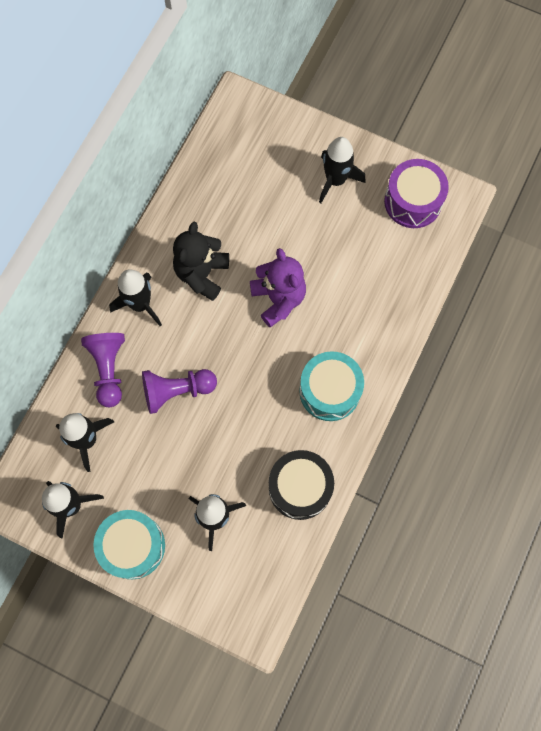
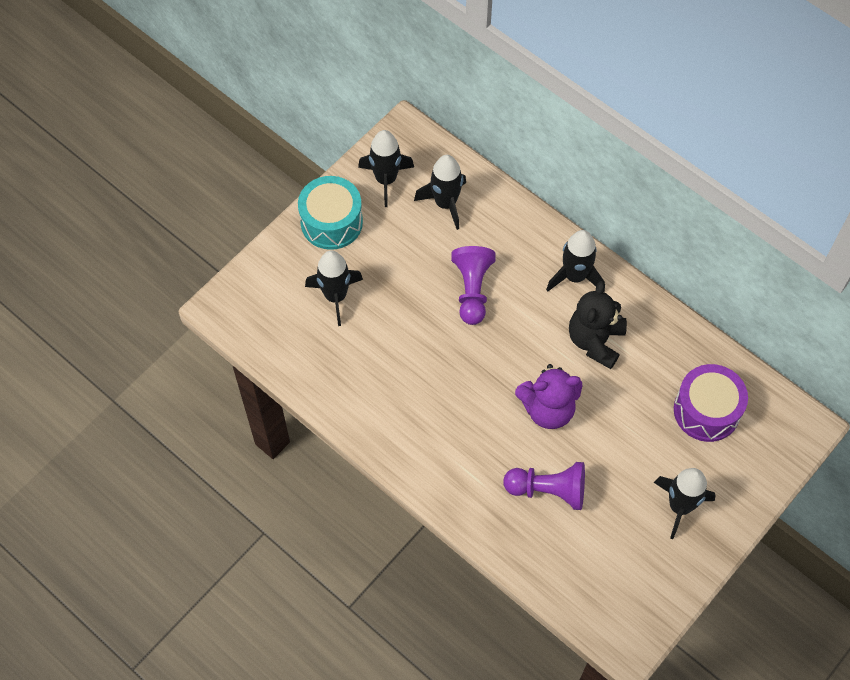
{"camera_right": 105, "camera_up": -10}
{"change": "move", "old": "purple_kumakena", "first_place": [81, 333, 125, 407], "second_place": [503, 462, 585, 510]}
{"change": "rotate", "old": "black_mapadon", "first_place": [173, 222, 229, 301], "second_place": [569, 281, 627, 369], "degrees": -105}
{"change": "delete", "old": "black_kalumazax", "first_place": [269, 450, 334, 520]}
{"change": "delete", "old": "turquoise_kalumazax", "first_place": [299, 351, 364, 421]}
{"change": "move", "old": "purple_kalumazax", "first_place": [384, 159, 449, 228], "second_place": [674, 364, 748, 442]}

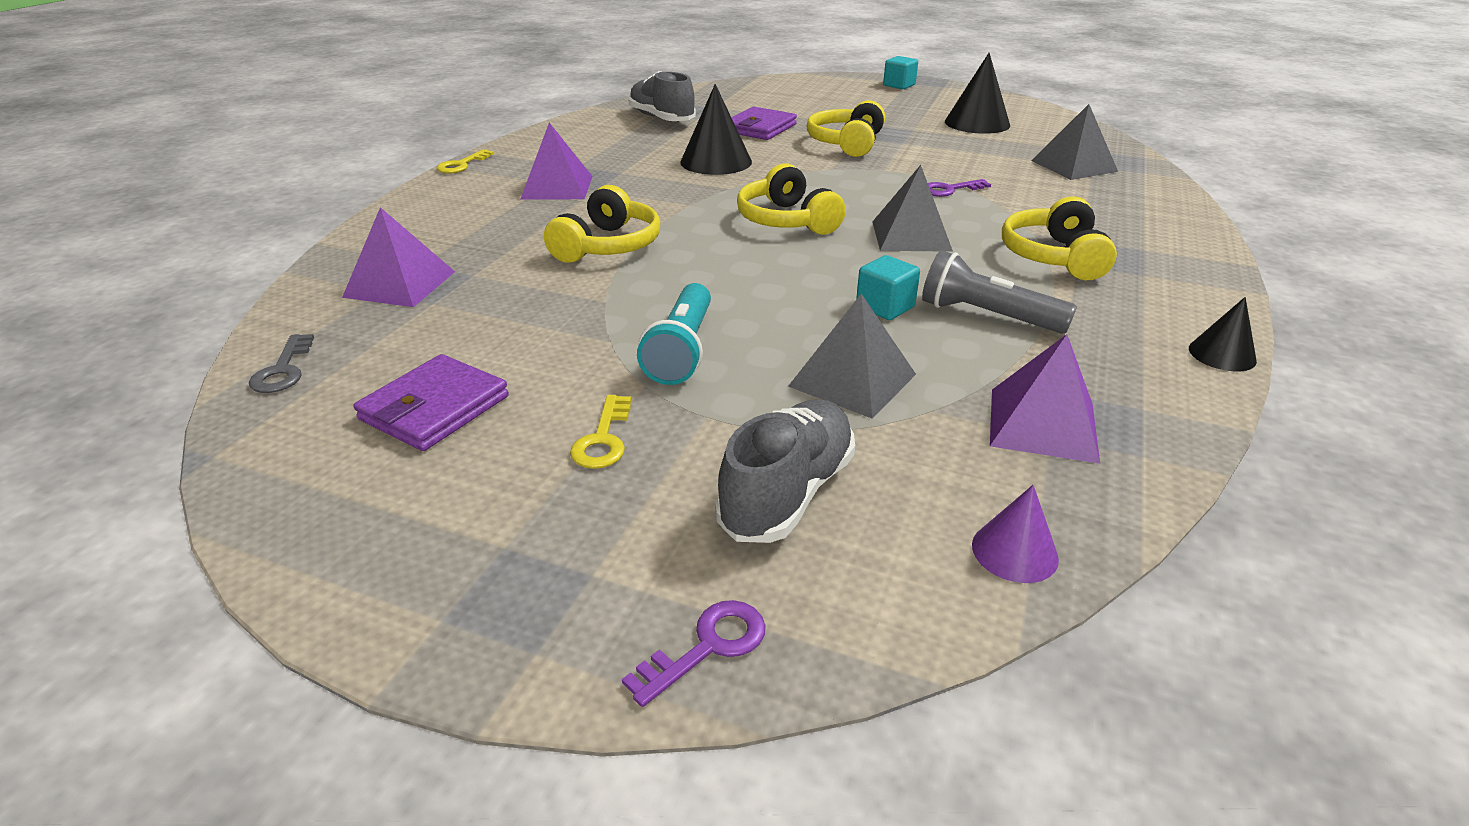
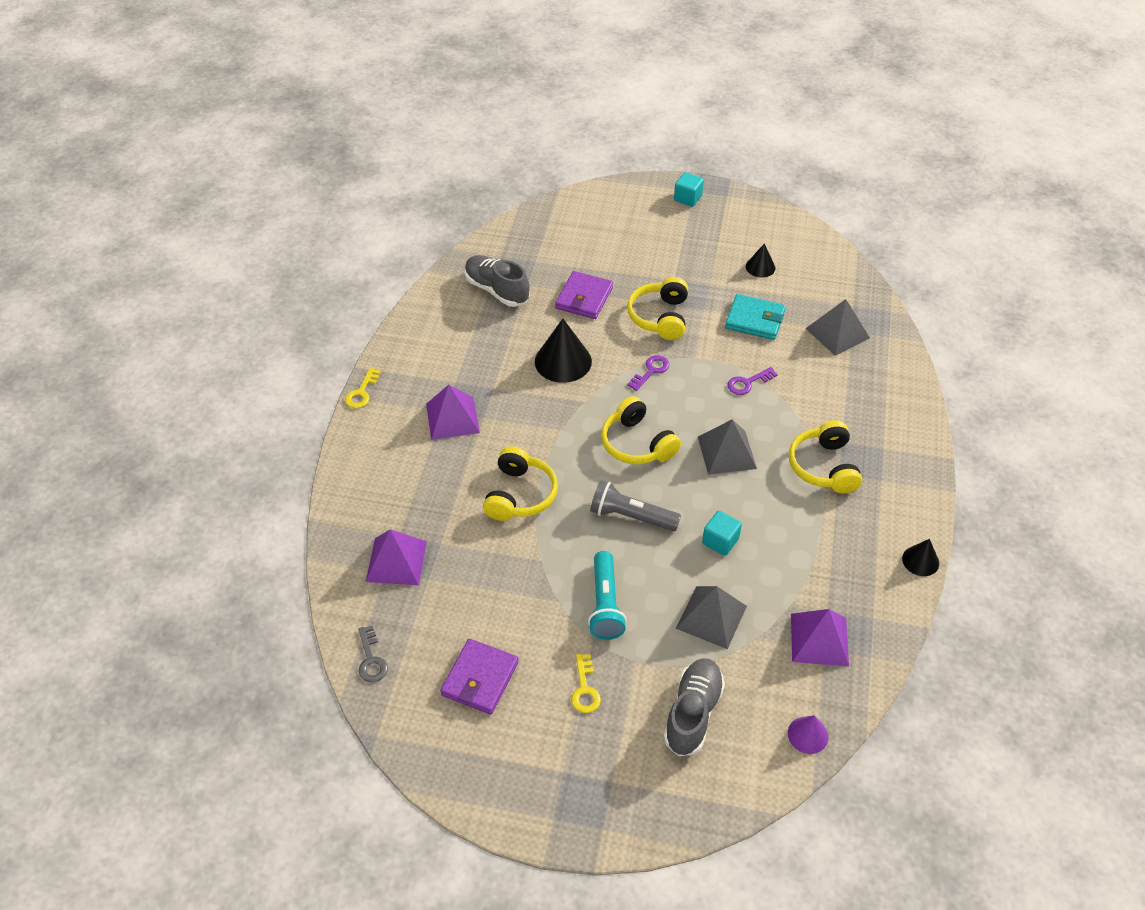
{"camera_right": -10, "camera_up": 15}
{"change": "move", "old": "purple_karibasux", "first_place": [622, 600, 766, 707], "second_place": [627, 355, 669, 391]}
{"change": "move", "old": "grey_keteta", "first_place": [922, 250, 1077, 334], "second_place": [590, 480, 681, 531]}
{"change": "resize", "old": "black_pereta", "first_place": [945, 53, 1010, 134], "second_place": [746, 243, 775, 278], "factor": 0.56}
{"change": "insert", "new": "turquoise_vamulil", "second_place": [725, 294, 786, 340]}

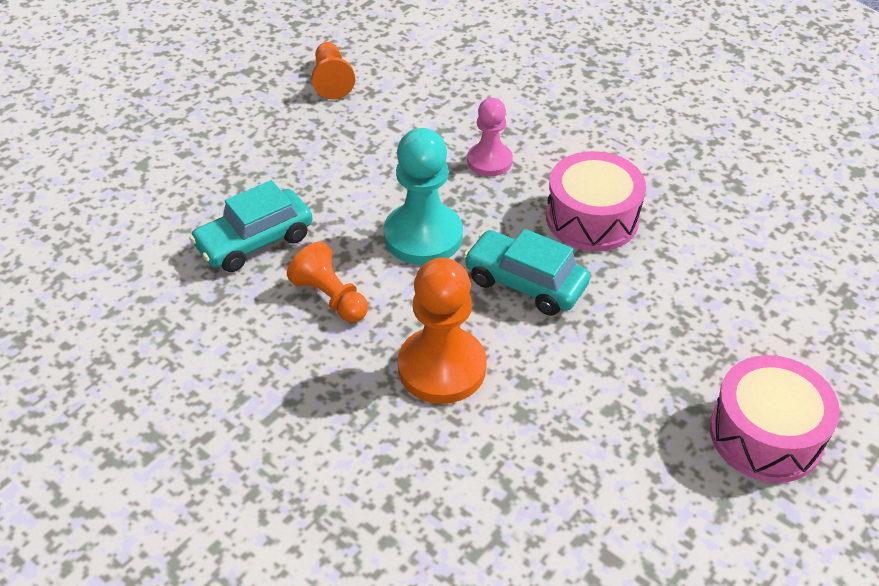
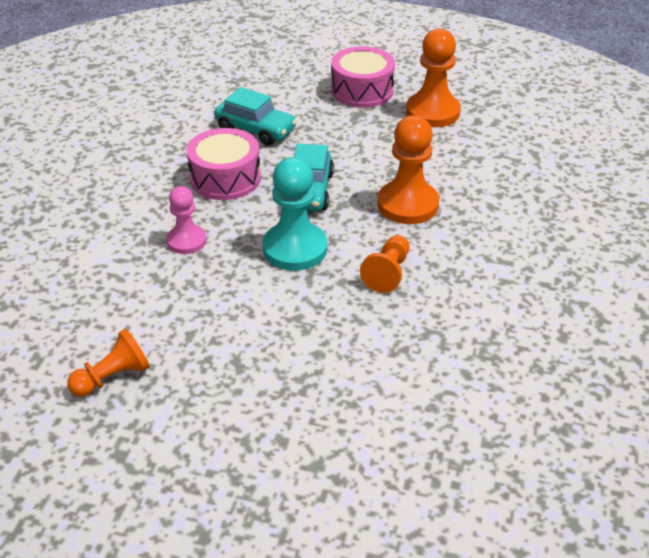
{"camera_right": -115, "camera_up": -5}
{"change": "move", "old": "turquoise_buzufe", "first_place": [189, 180, 312, 272], "second_place": [214, 87, 297, 146]}
{"change": "insert", "new": "orange_kumakena", "second_place": [406, 28, 461, 127]}

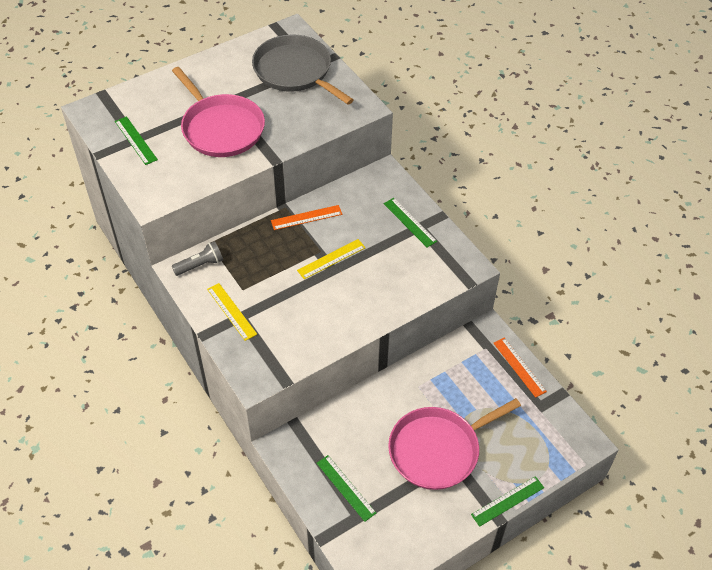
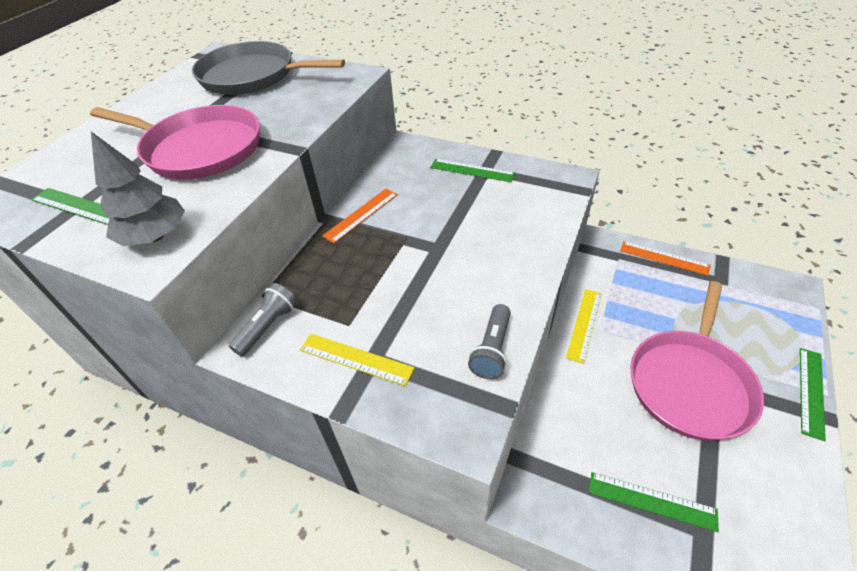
{"camera_right": -30, "camera_up": -5}
{"change": "move", "old": "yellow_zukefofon", "first_place": [297, 239, 366, 279], "second_place": [566, 289, 602, 364]}
{"change": "insert", "new": "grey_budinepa", "second_place": [91, 132, 185, 246]}
{"change": "insert", "new": "grey_keteta", "second_place": [468, 304, 511, 379]}

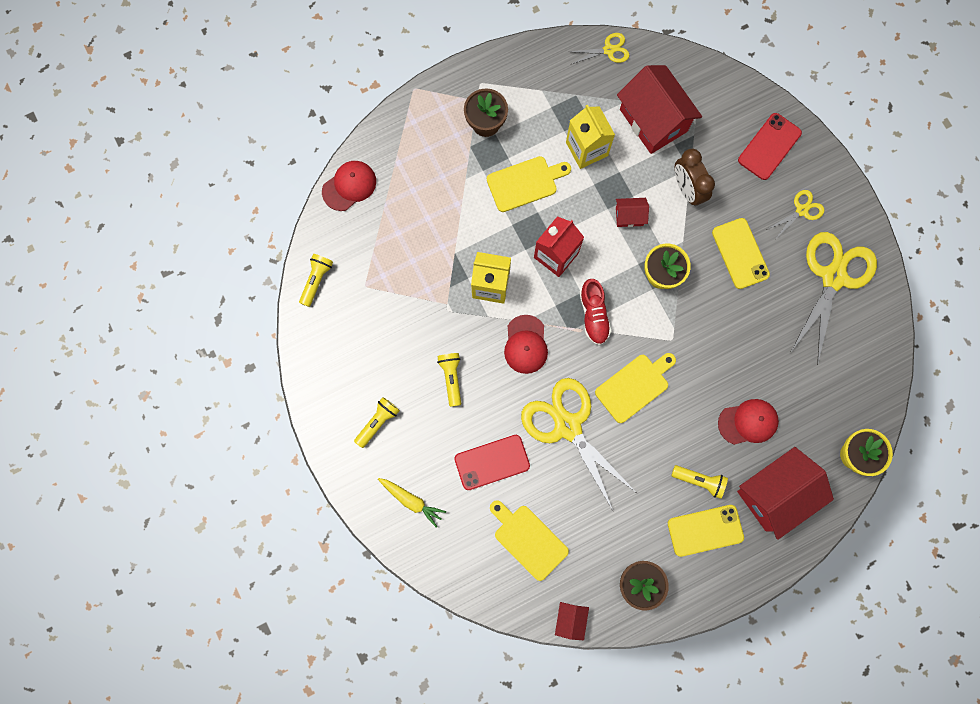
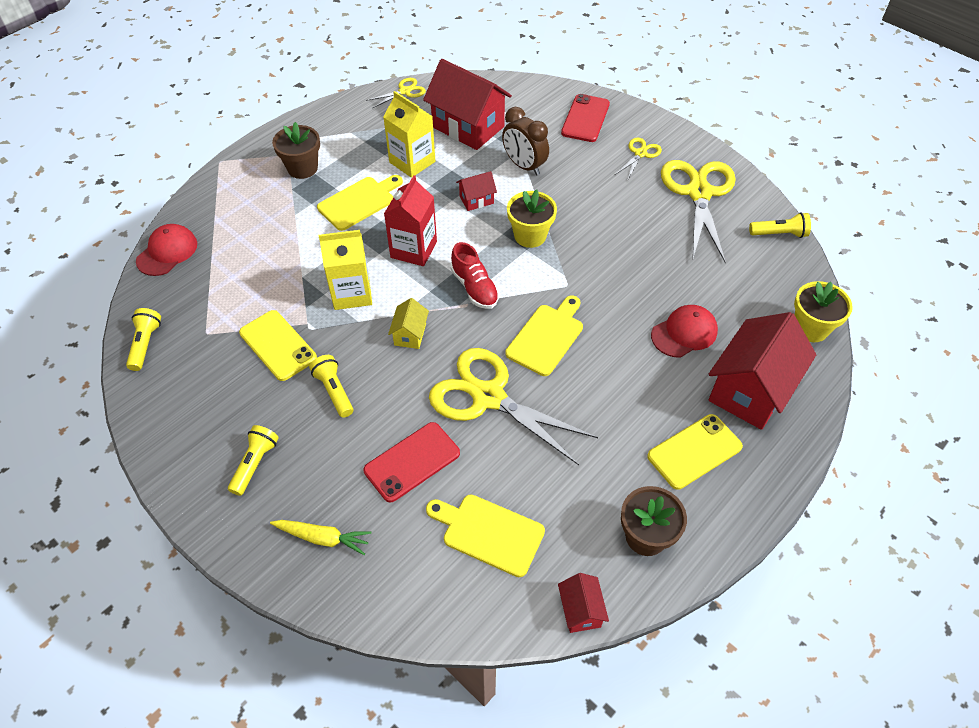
{"camera_right": -20, "camera_up": -25}
{"change": "replace", "old": "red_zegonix", "new": "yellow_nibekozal", "first_place": [504, 315, 548, 374], "second_place": [388, 298, 429, 349]}
{"change": "move", "old": "yellow_keteta", "first_place": [671, 465, 728, 499], "second_place": [749, 212, 811, 238]}
{"change": "move", "old": "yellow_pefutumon", "first_place": [712, 218, 770, 289], "second_place": [239, 310, 317, 381]}

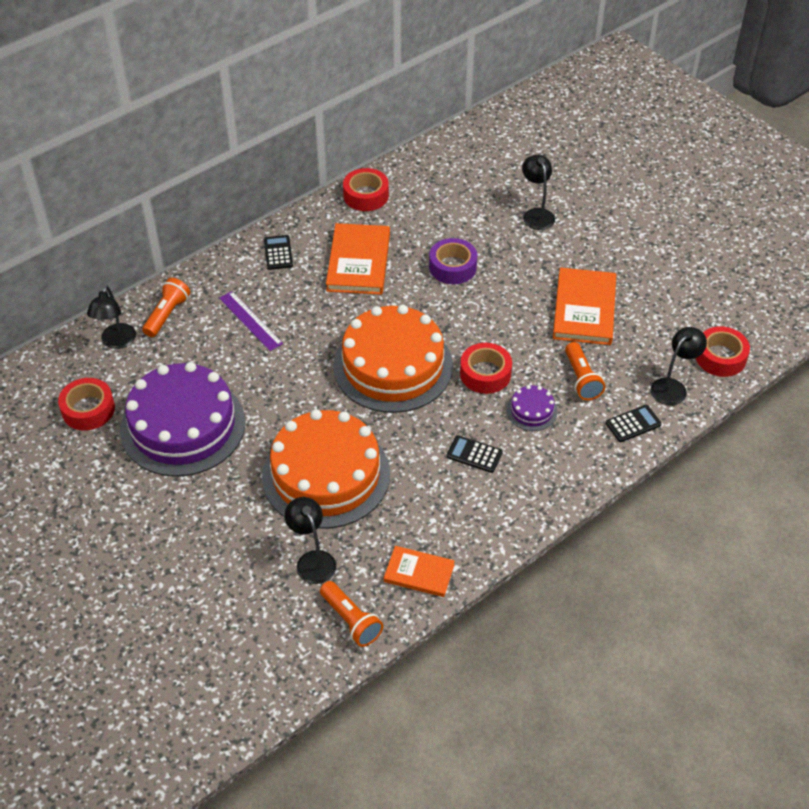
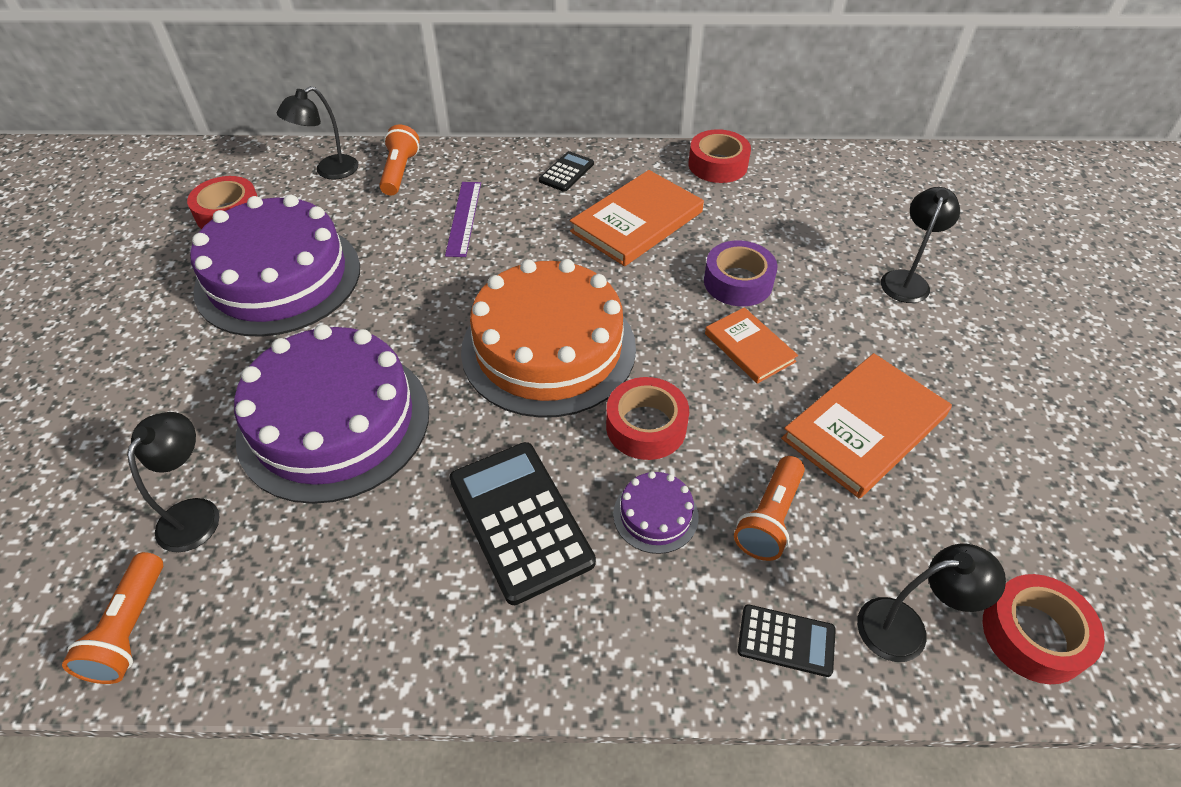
{"camera_right": 40, "camera_up": 0}
{"change": "rotate", "old": "orange_keteta", "first_place": [142, 278, 190, 337], "second_place": [379, 125, 420, 196], "degrees": -60}
{"change": "recolor", "old": "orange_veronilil", "new": "purple_veronilil", "first_place": [262, 409, 390, 528], "second_place": [234, 324, 429, 504]}
{"change": "move", "old": "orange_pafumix", "first_place": [384, 546, 455, 597], "second_place": [705, 307, 798, 384]}
{"change": "resize", "old": "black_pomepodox", "first_place": [446, 435, 503, 473], "second_place": [450, 442, 596, 605], "factor": 1.94}

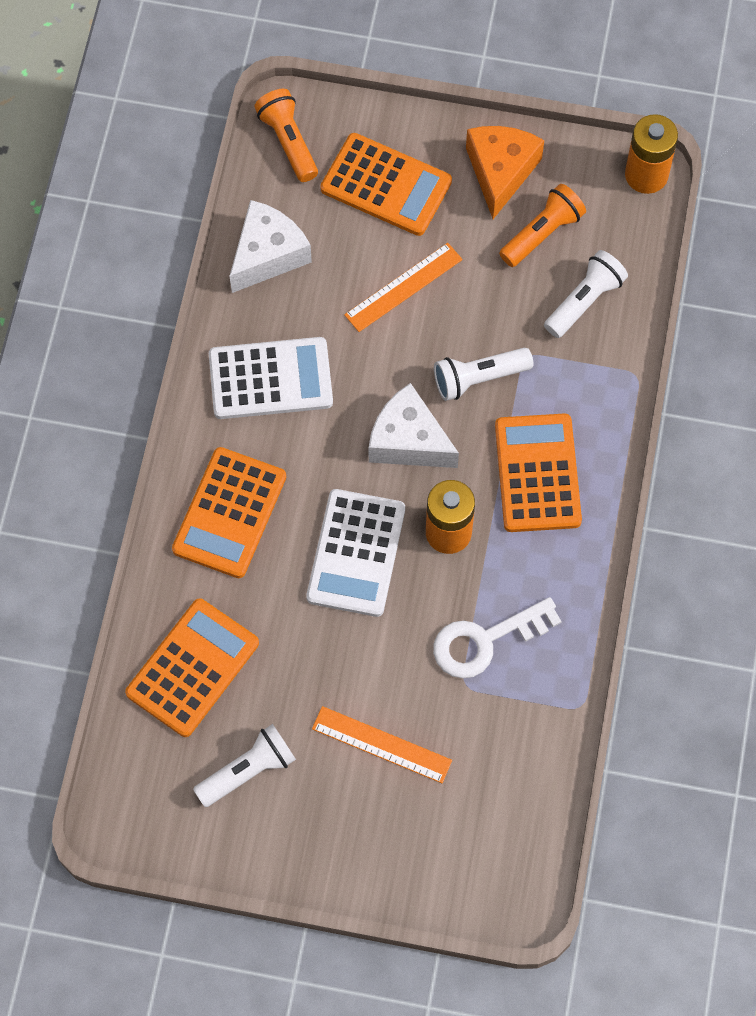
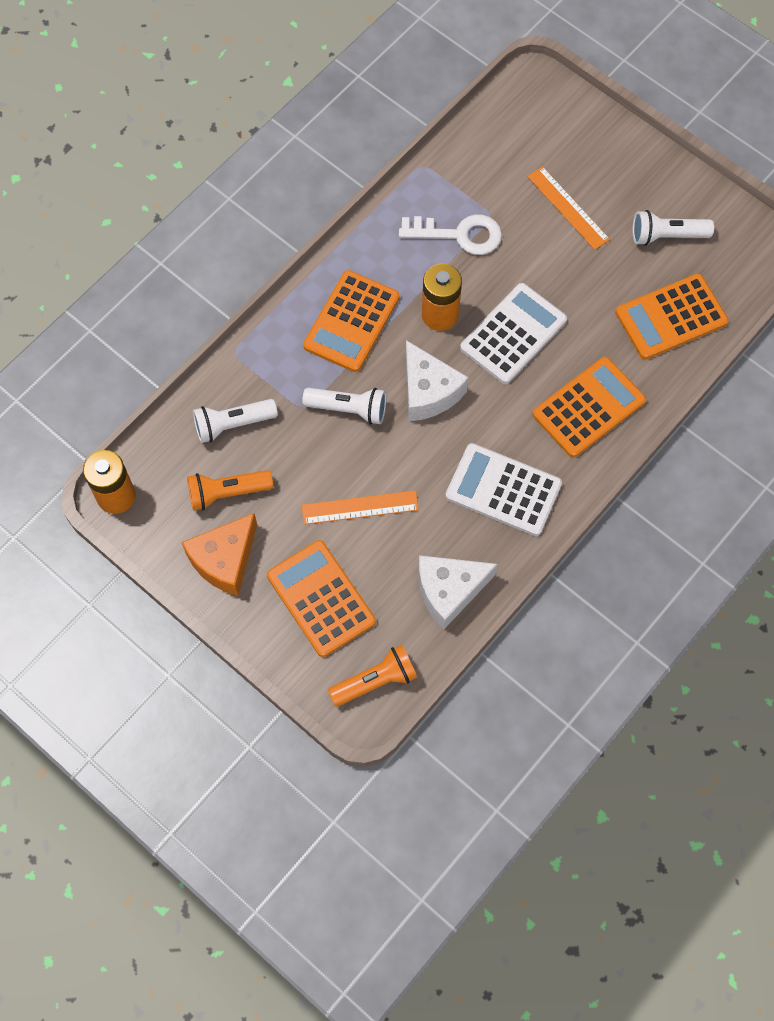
{"camera_right": -150, "camera_up": 0}
{"change": "rotate", "old": "orange_keteta", "first_place": [254, 89, 318, 182], "second_place": [328, 645, 418, 707], "degrees": -120}

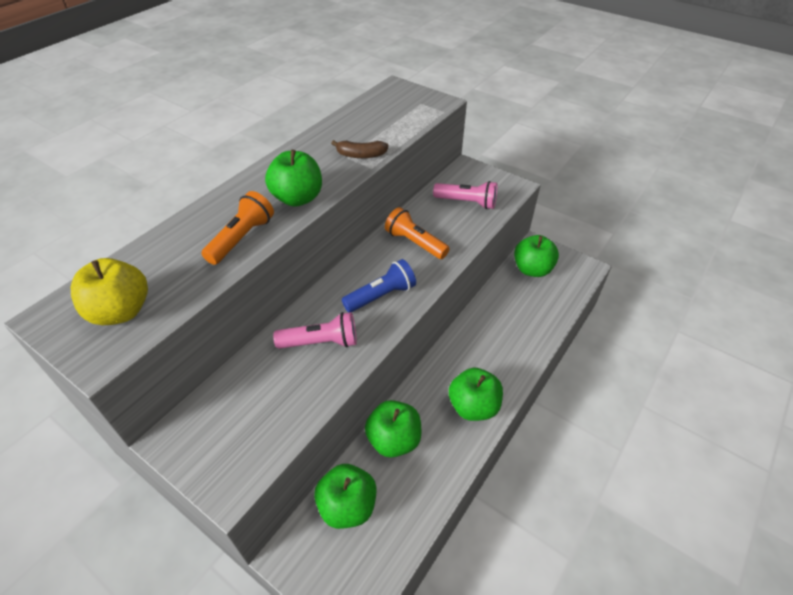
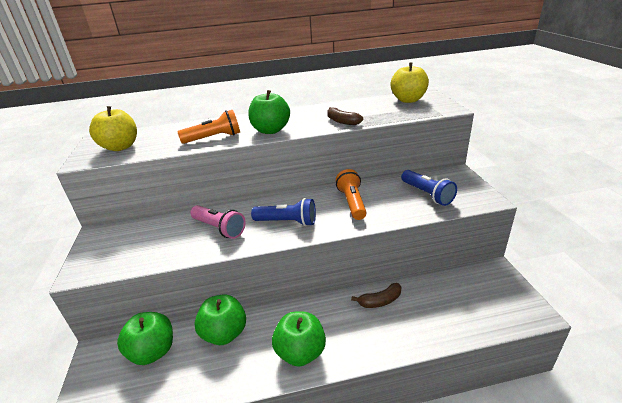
{"camera_right": 45, "camera_up": -15}
{"change": "recolor", "old": "pink_keteta", "new": "blue_keteta", "first_place": [433, 181, 497, 209], "second_place": [401, 170, 457, 206]}
{"change": "delete", "old": "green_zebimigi", "first_place": [514, 235, 559, 277]}
{"change": "insert", "new": "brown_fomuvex", "second_place": [351, 283, 401, 308]}
{"change": "insert", "new": "yellow_zebimigi", "second_place": [390, 63, 429, 103]}

